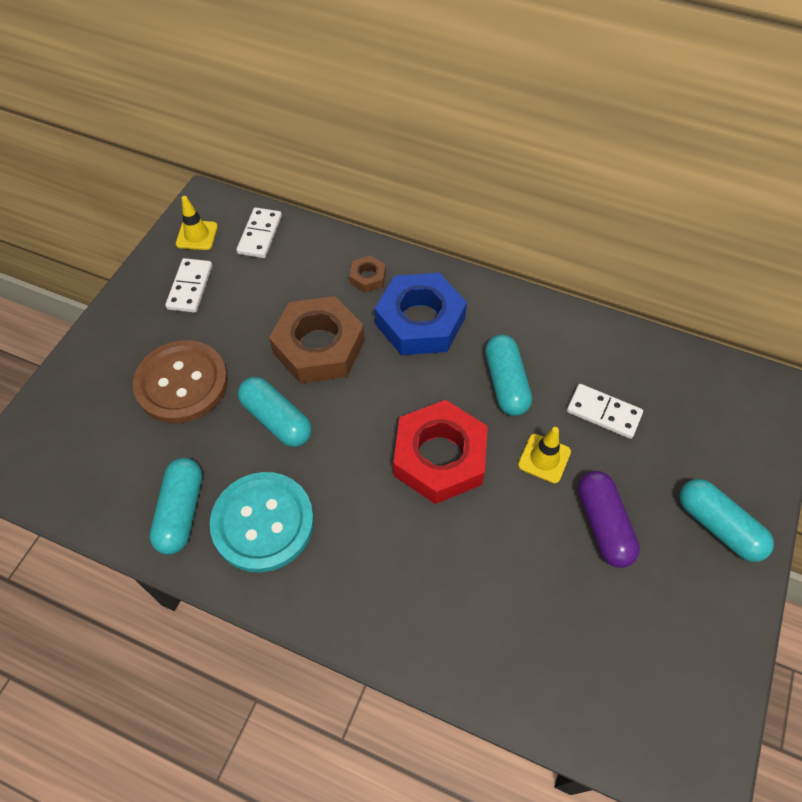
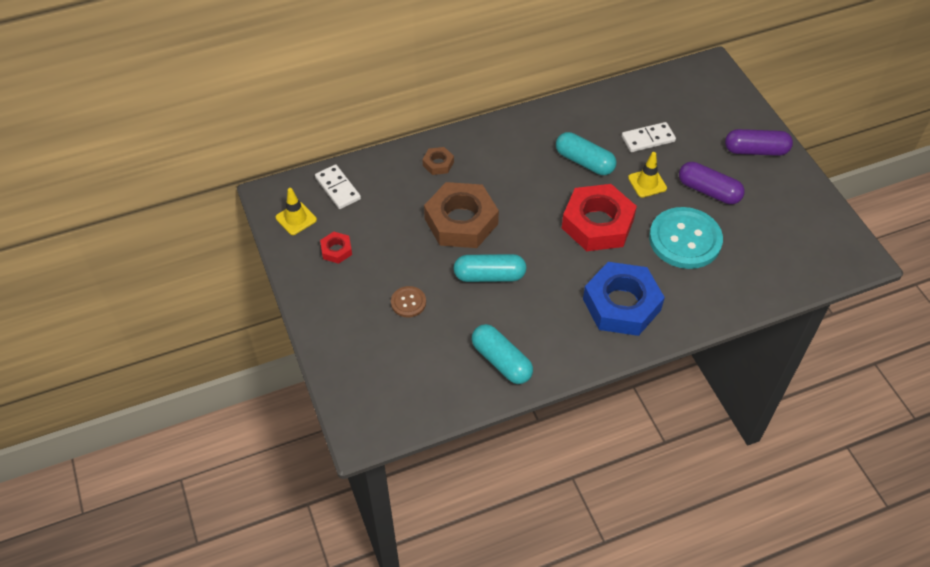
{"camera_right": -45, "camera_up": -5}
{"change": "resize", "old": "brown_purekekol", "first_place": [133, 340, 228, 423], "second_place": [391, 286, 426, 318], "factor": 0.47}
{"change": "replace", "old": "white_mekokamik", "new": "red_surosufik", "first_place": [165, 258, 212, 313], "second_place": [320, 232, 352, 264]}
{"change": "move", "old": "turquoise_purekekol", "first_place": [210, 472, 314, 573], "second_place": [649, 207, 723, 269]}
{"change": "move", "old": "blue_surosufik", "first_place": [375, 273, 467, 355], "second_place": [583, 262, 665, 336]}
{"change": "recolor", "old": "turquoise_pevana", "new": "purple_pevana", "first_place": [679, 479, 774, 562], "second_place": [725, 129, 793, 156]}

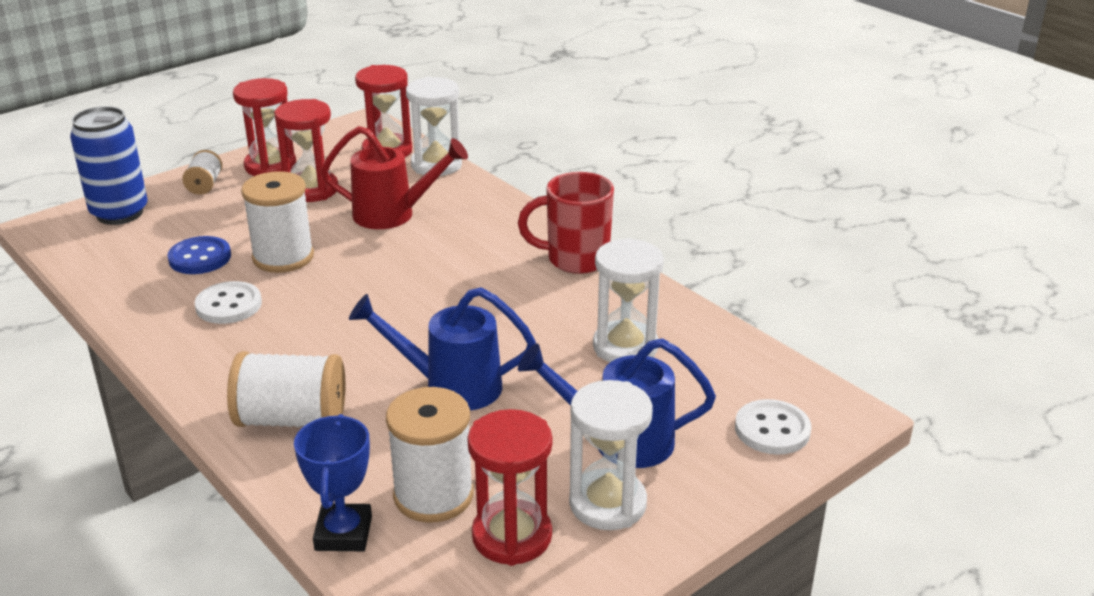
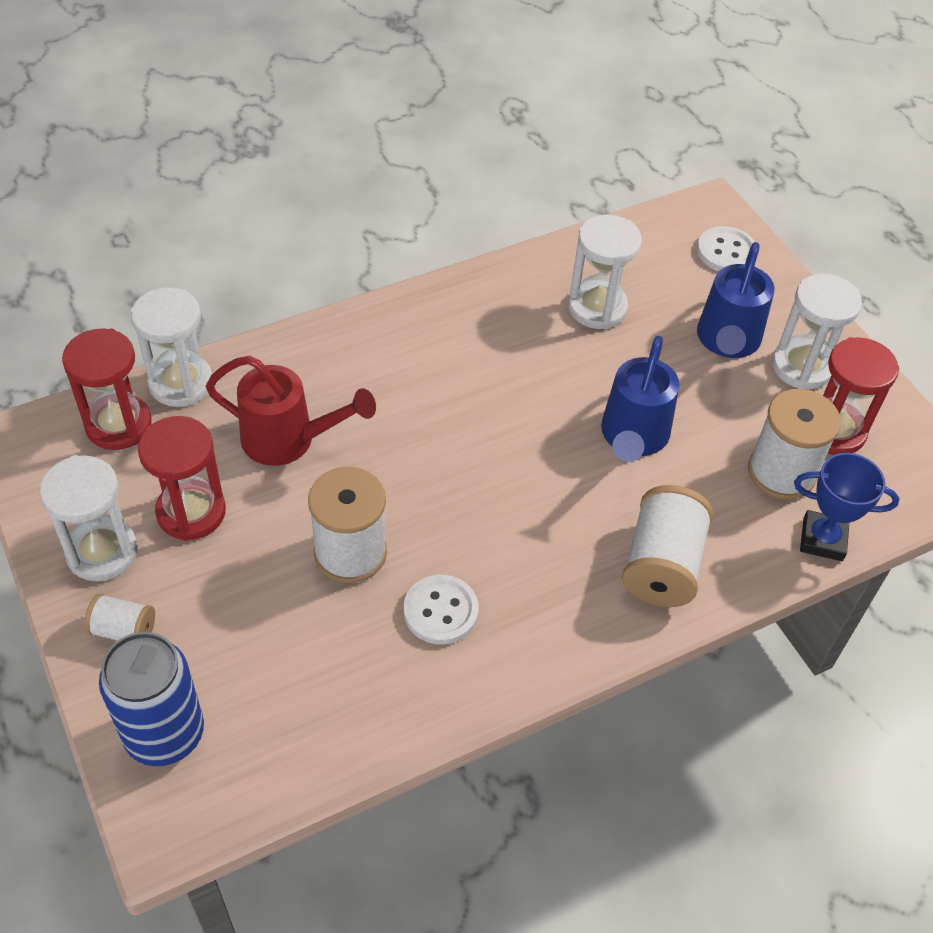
{"camera_right": -80, "camera_up": 20}
{"change": "delete", "old": "blue_purekekol", "first_place": [167, 236, 231, 274]}
{"change": "recolor", "old": "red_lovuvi", "new": "white_lovuvi", "first_place": [233, 78, 296, 176], "second_place": [40, 455, 137, 581]}
{"change": "rotate", "old": "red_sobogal", "first_place": [321, 126, 468, 229], "second_place": [206, 356, 376, 466], "degrees": 90}
{"change": "delete", "old": "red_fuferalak", "first_place": [518, 172, 614, 274]}

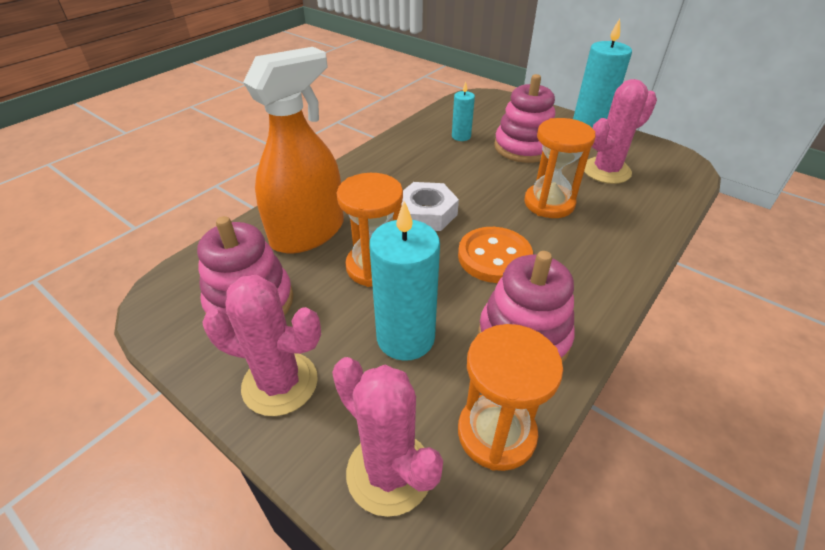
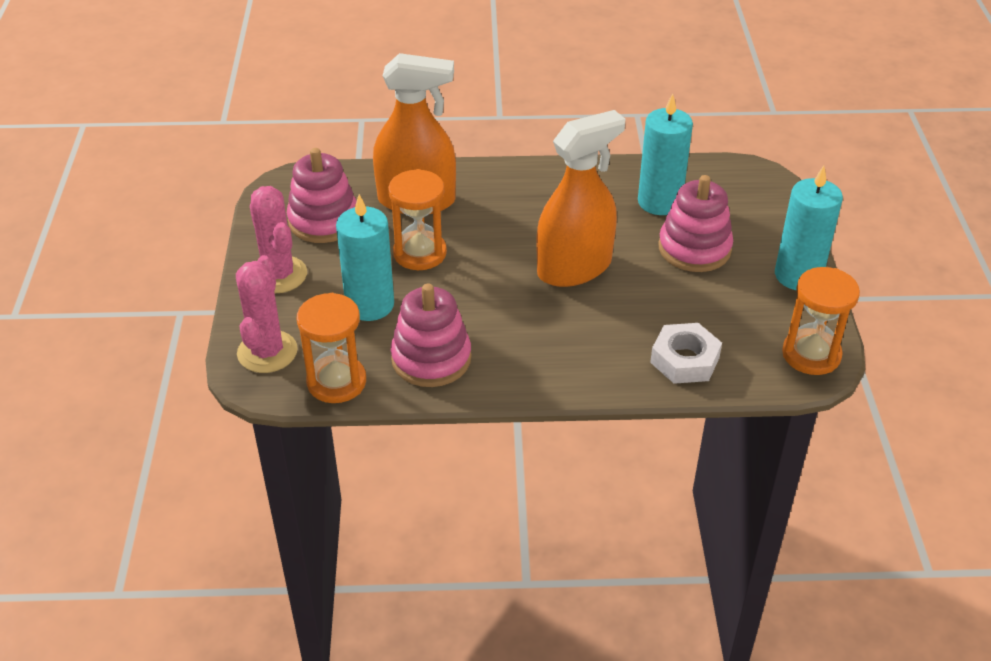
{"camera_right": 50, "camera_up": 0}
{"change": "move", "old": "white_surosufik", "first_place": [401, 182, 459, 231], "second_place": [650, 323, 722, 384]}
{"change": "resize", "old": "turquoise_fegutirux", "first_place": [452, 82, 475, 141], "second_place": [638, 94, 693, 215], "factor": 1.88}
{"change": "delete", "old": "orange_purekekol", "first_place": [458, 227, 533, 283]}
{"change": "move", "old": "orange_lovuvi", "first_place": [524, 118, 595, 218], "second_place": [782, 267, 860, 375]}
{"change": "delete", "old": "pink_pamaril", "first_place": [584, 79, 657, 184]}
{"change": "insert", "new": "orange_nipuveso", "second_place": [536, 110, 626, 287]}

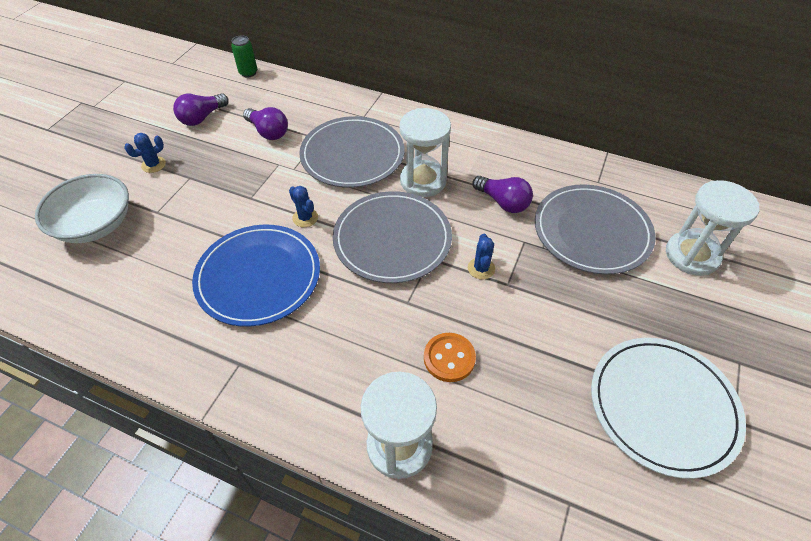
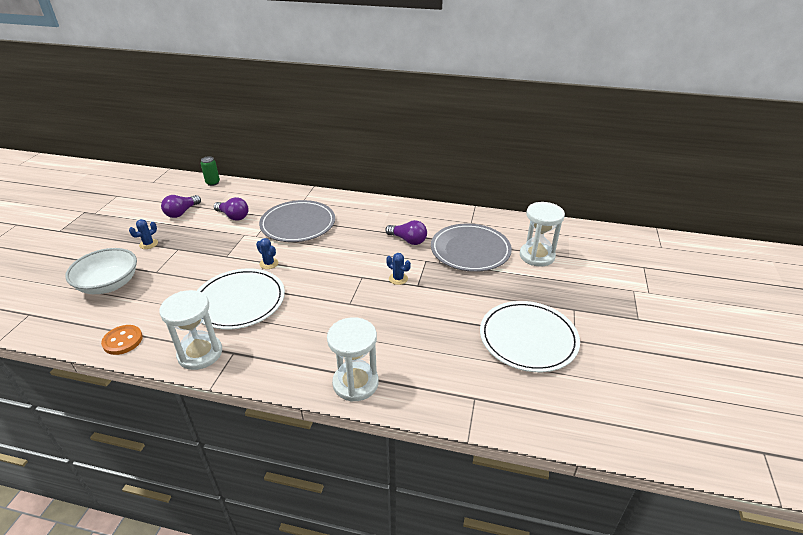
{"camera_right": -10, "camera_up": -15}
{"change": "recolor", "old": "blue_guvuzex", "new": "white_guvuzex", "first_place": [192, 225, 320, 327], "second_place": [197, 268, 285, 330]}
{"change": "delete", "old": "grey_guvuzex", "first_place": [333, 191, 452, 283]}
{"change": "move", "old": "white_lovuvi", "first_place": [399, 108, 451, 197], "second_place": [159, 290, 222, 370]}
{"change": "move", "old": "orange_purekekol", "first_place": [424, 333, 476, 382], "second_place": [101, 325, 143, 355]}
{"change": "rotate", "old": "blue_pamaril", "first_place": [468, 234, 495, 280], "second_place": [386, 253, 411, 285], "degrees": -45}

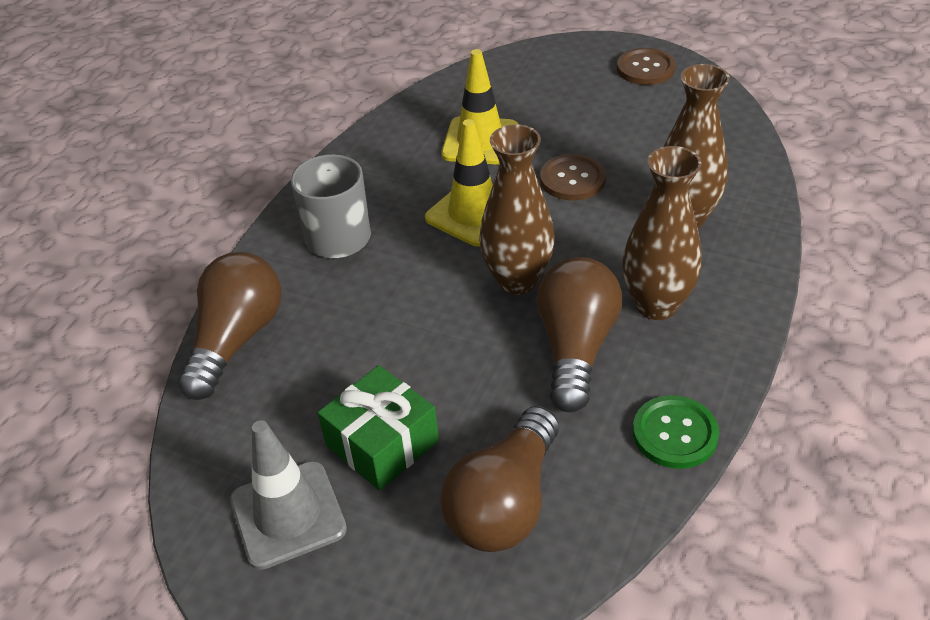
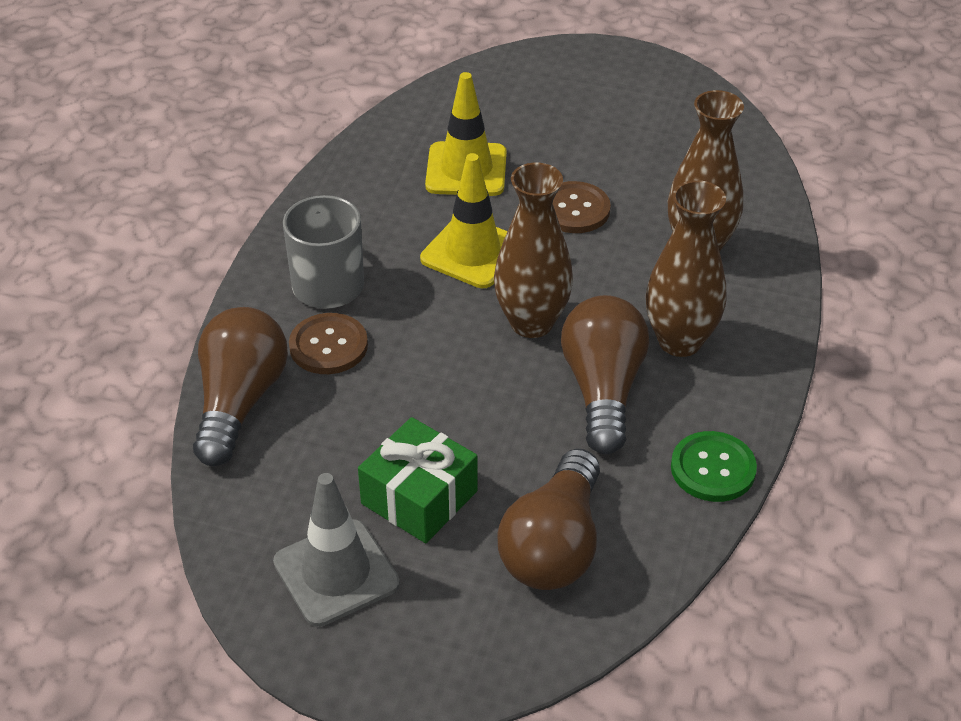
{"camera_right": -10, "camera_up": 0}
{"change": "move", "old": "brown_purekekol", "first_place": [617, 48, 675, 85], "second_place": [289, 313, 368, 374]}

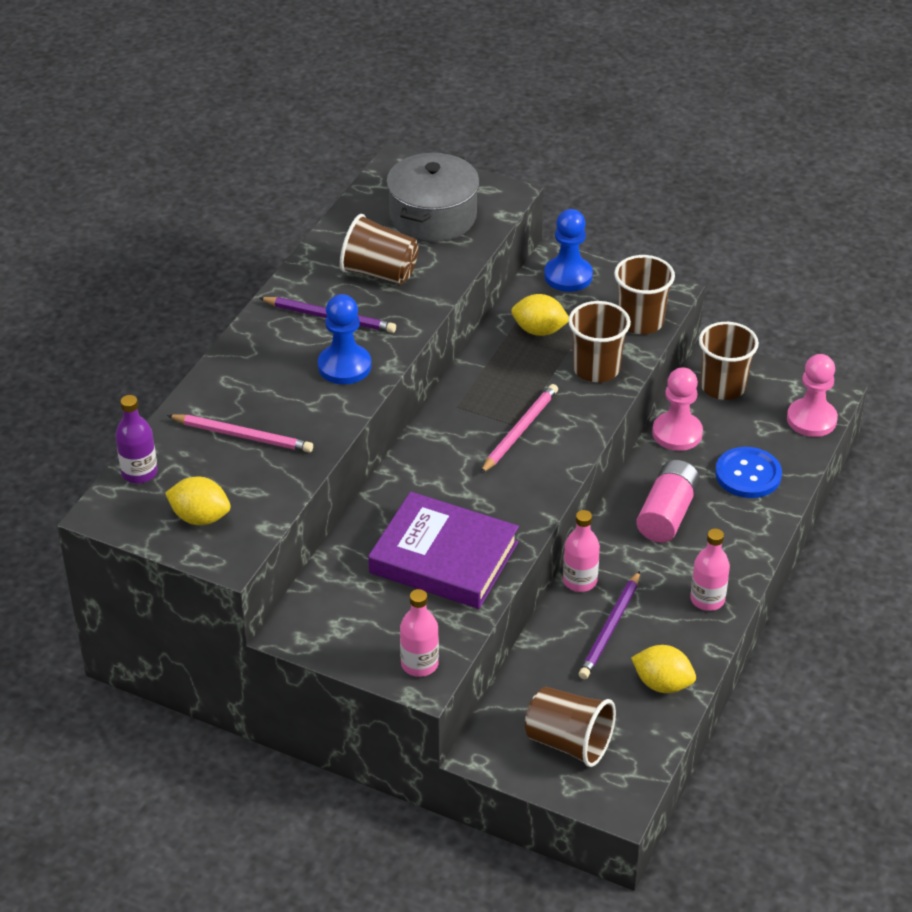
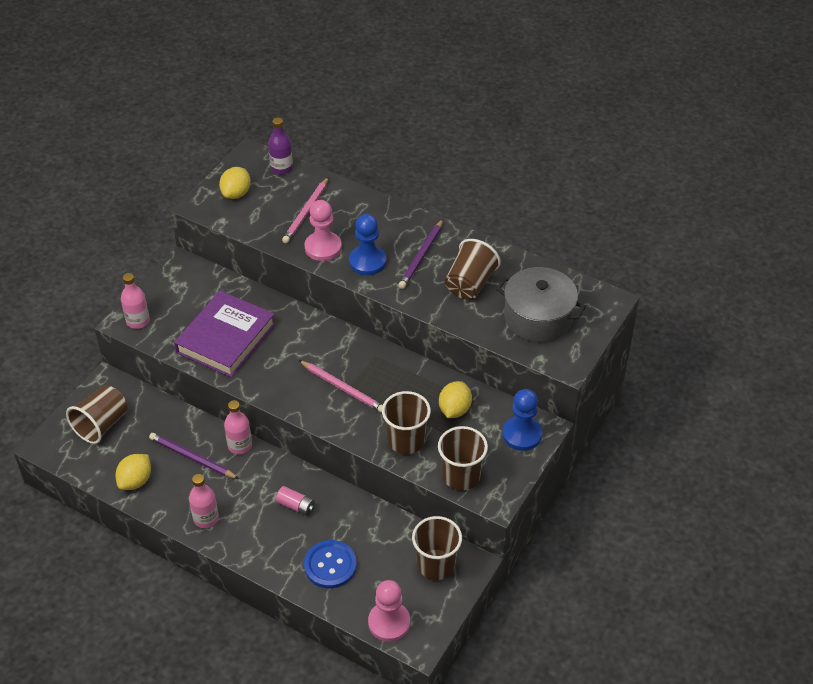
{"camera_right": 95, "camera_up": 5}
{"change": "resize", "old": "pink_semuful", "first_place": [636, 460, 700, 543], "second_place": [276, 486, 315, 516], "factor": 0.58}
{"change": "move", "old": "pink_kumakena", "first_place": [652, 367, 703, 451], "second_place": [305, 200, 342, 261]}

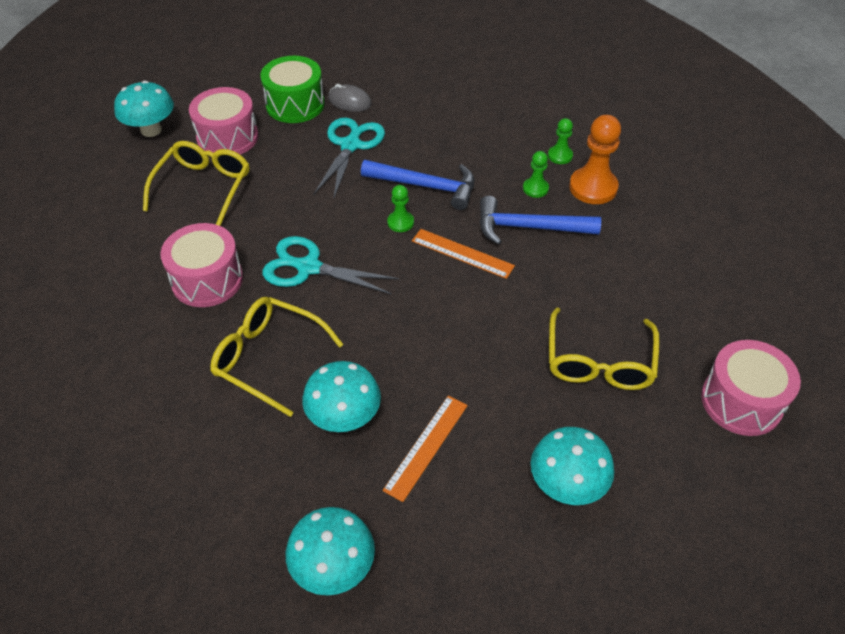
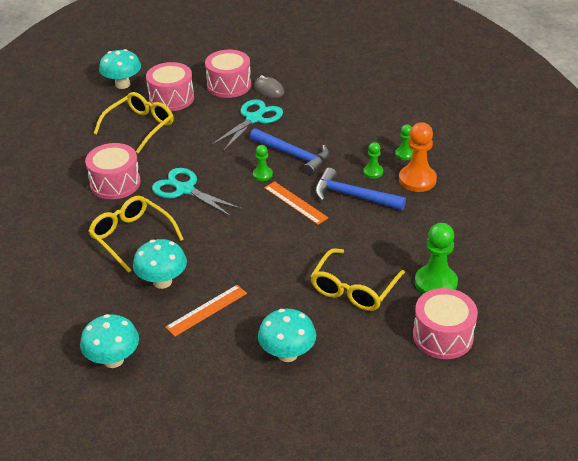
{"camera_right": 20, "camera_up": -10}
{"change": "recolor", "old": "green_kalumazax", "new": "pink_kalumazax", "first_place": [260, 56, 325, 123], "second_place": [205, 50, 251, 98]}
{"change": "insert", "new": "green_kumakena", "second_place": [415, 223, 458, 294]}

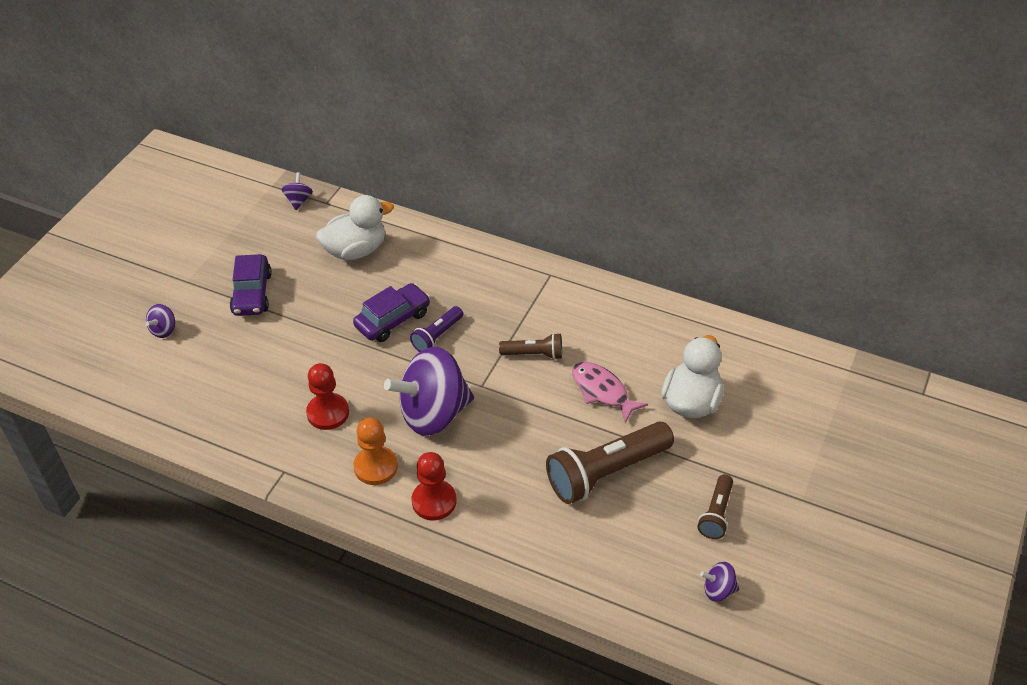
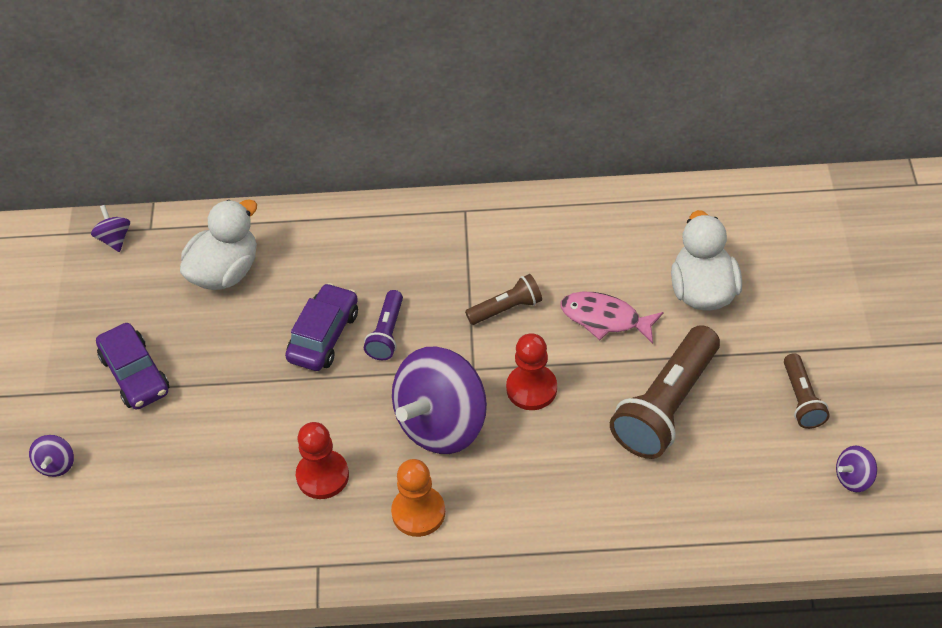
{"camera_right": -25, "camera_up": 5}
{"change": "move", "old": "red_kumakena", "first_place": [412, 452, 457, 520], "second_place": [506, 333, 557, 410]}

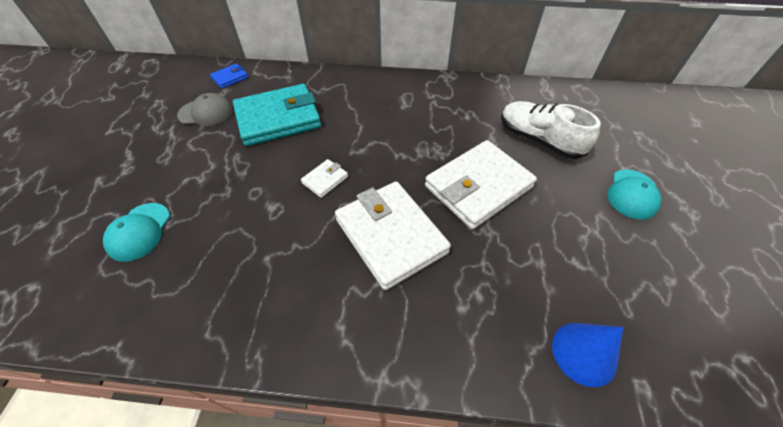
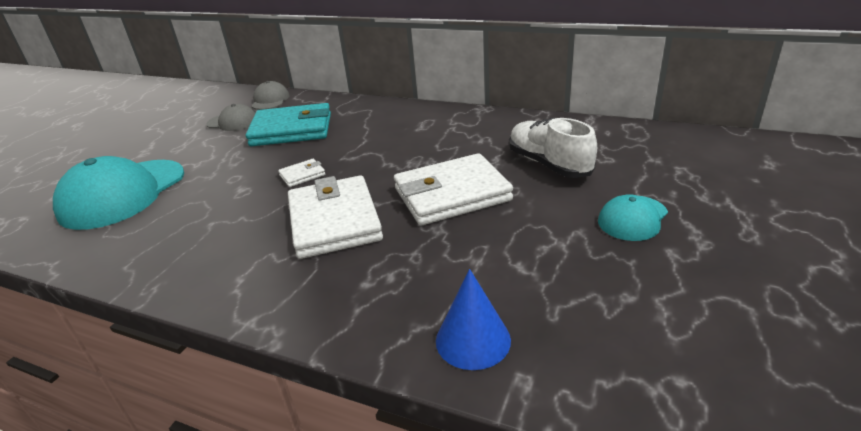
{"camera_right": 20, "camera_up": -20}
{"change": "resize", "old": "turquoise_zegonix", "first_place": [103, 203, 170, 262], "second_place": [53, 156, 184, 230], "factor": 1.95}
{"change": "replace", "old": "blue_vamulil", "new": "grey_zegonix", "first_place": [210, 64, 248, 89], "second_place": [251, 81, 290, 110]}

